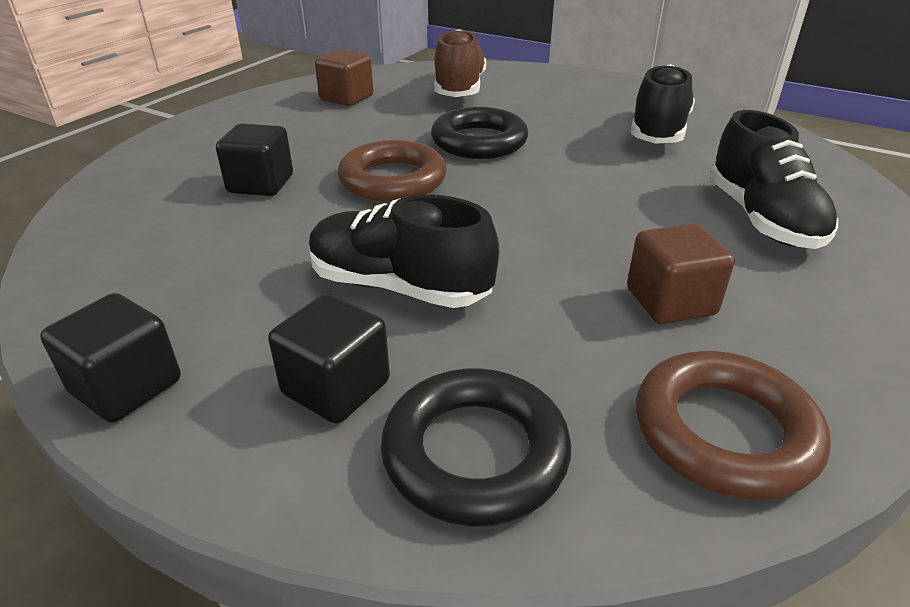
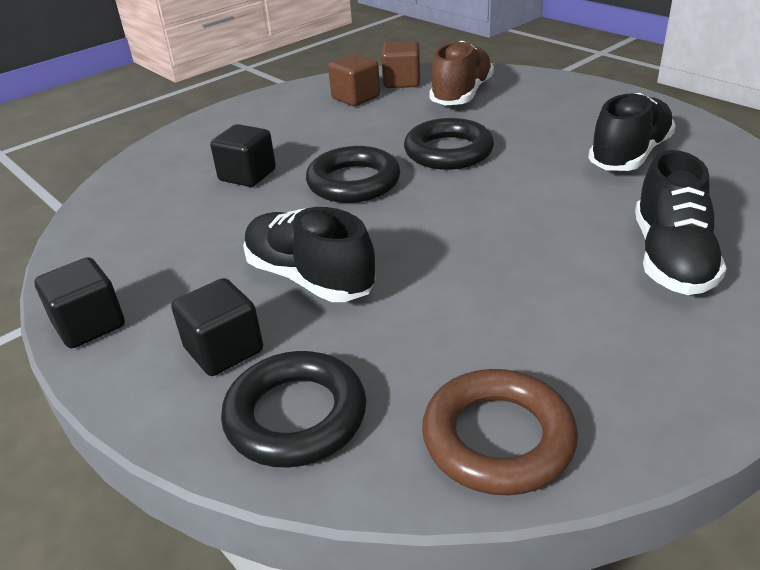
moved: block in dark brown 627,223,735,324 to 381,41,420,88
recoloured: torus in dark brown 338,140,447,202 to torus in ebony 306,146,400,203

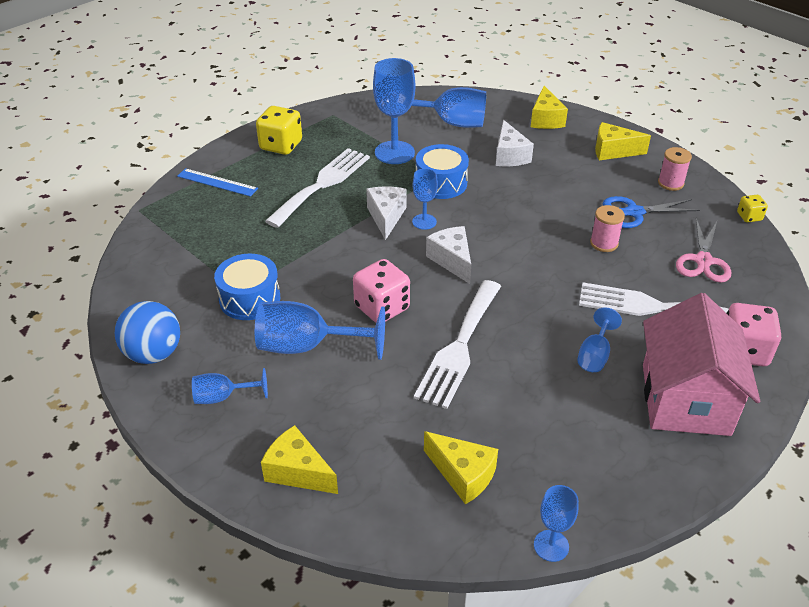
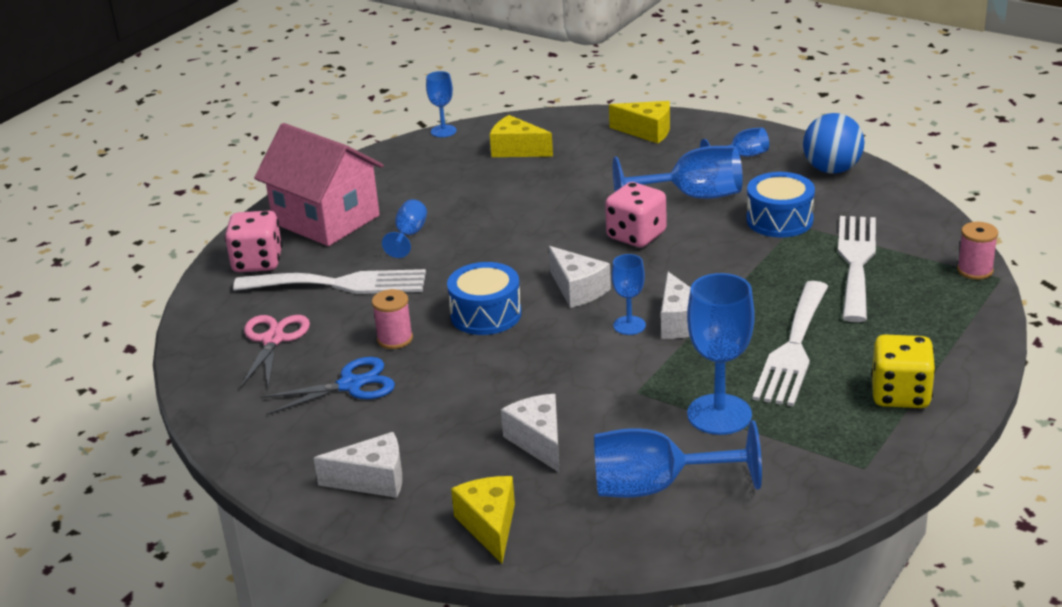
removed: straightedge in cobalt 177,168,258,197; dice in bright yellow 737,195,768,222
moved: fork in pure white 414,280,501,409 to 838,216,876,322; drum in cobalt 416,144,469,199 to 447,262,522,335; bobbin in pink 658,147,692,191 to 957,222,998,280
recoloured: cheese wedge in bright yellow 595,122,651,160 to cheese wedge in pure white 314,432,402,498
turned: toy house in pink 643,293,760,436 = 254,123,384,246 45 degrees counterclockwise

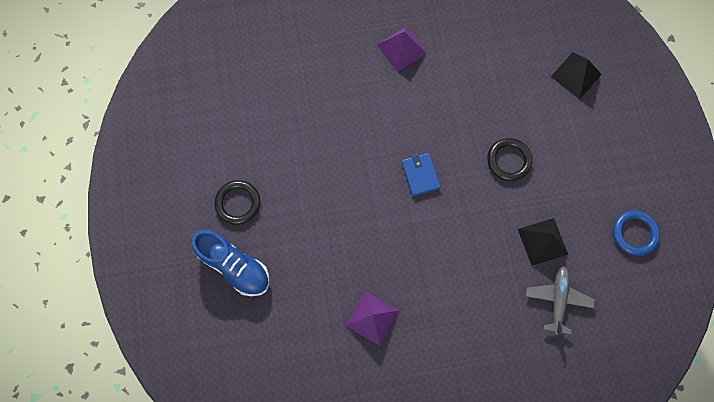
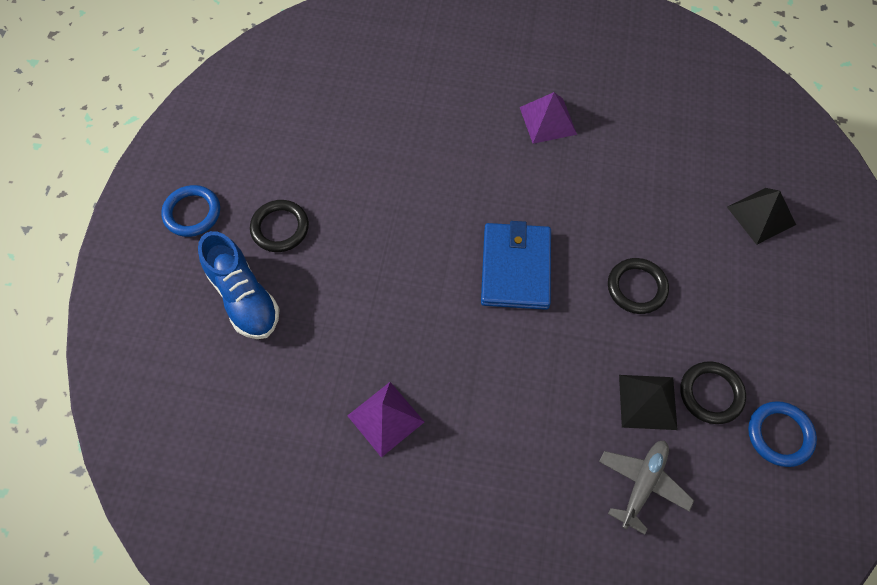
added: torus in cobalt 161,185,220,237; torus in ebony 680,361,746,424
resized: billfold in cobalt 401,153,441,196 = 481,221,551,310 x1.72

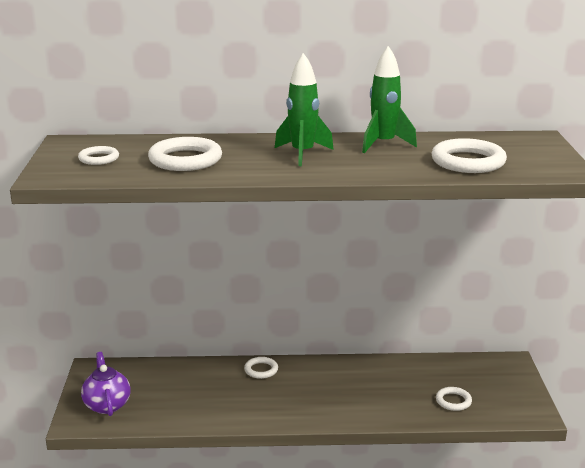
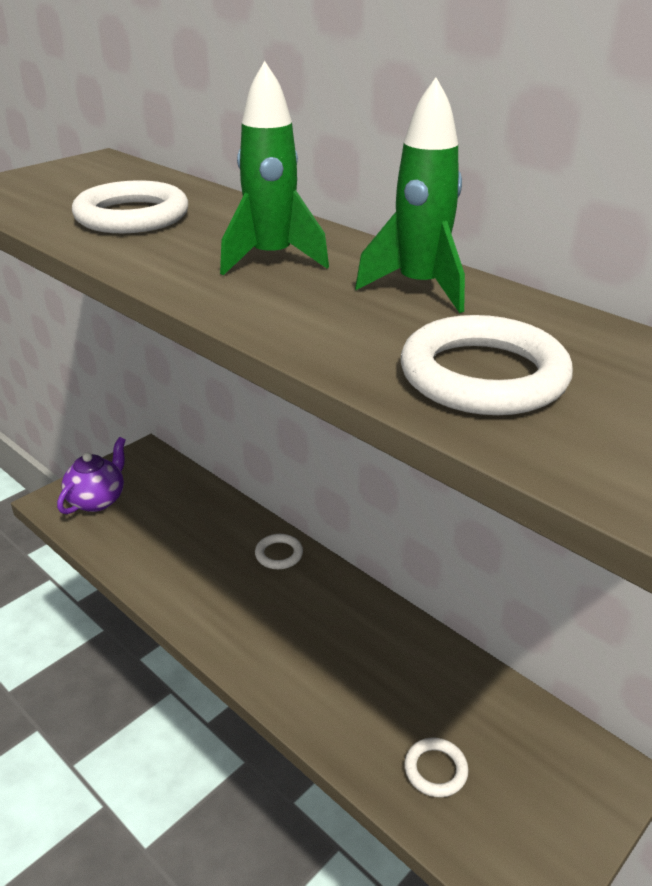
removed: torus in pure white 78,146,119,165

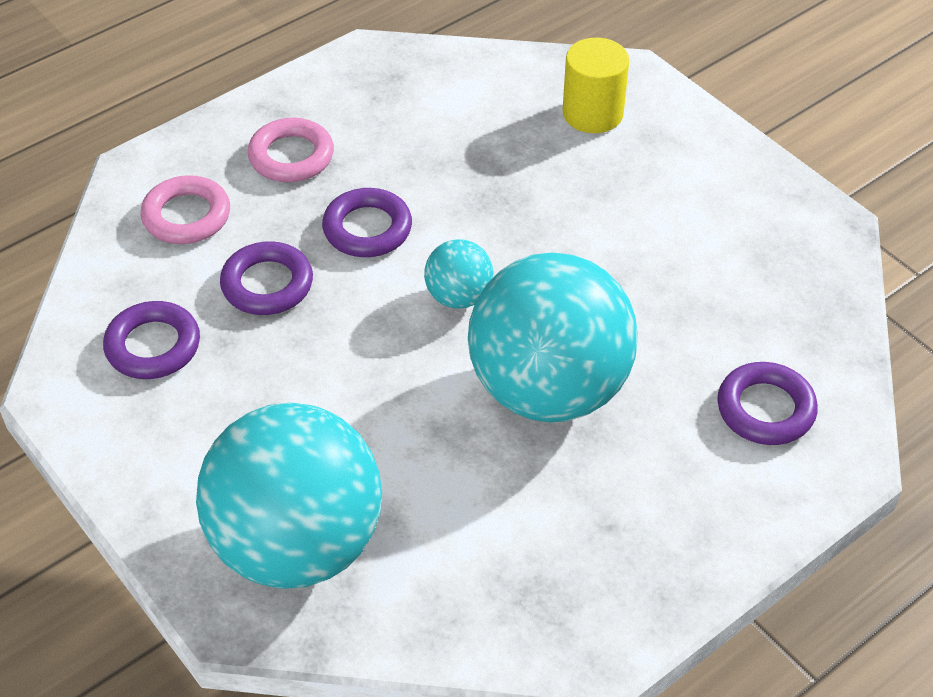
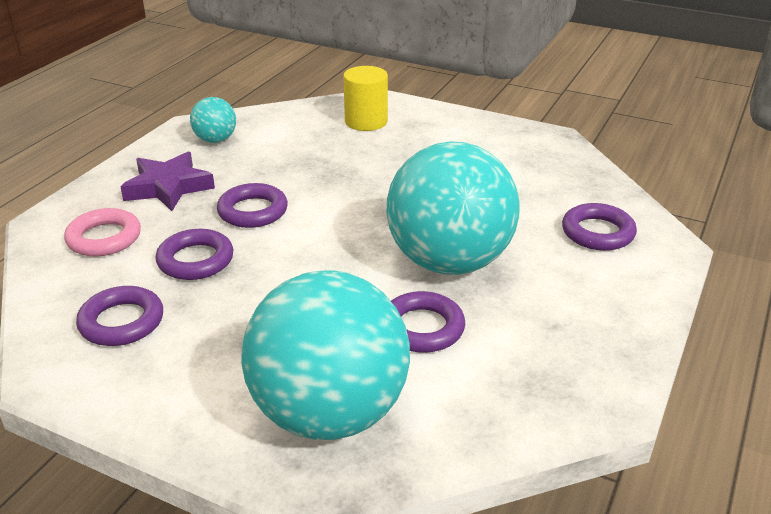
added: torus in royal purple 391,291,465,353
moved: play ball in turquoise 424,239,493,309 to 190,97,236,143
replaced: torus in pink 248,118,334,182 to star shape in royal purple 120,152,215,211

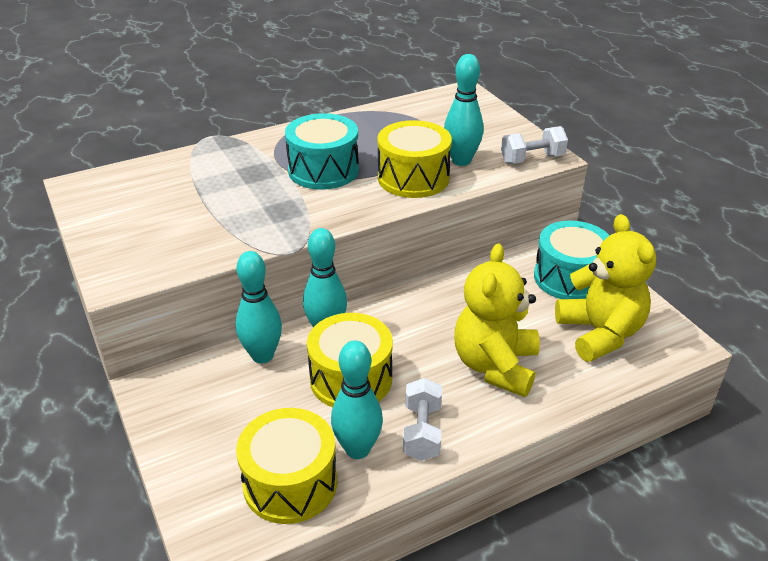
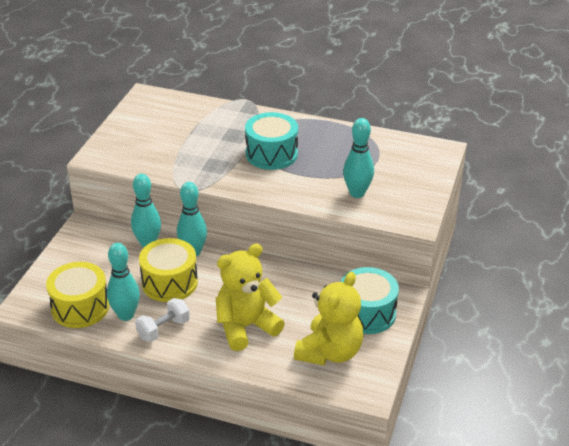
removed: drum in bright yellow 377,120,452,198; dumbbell in pure white 501,126,568,164

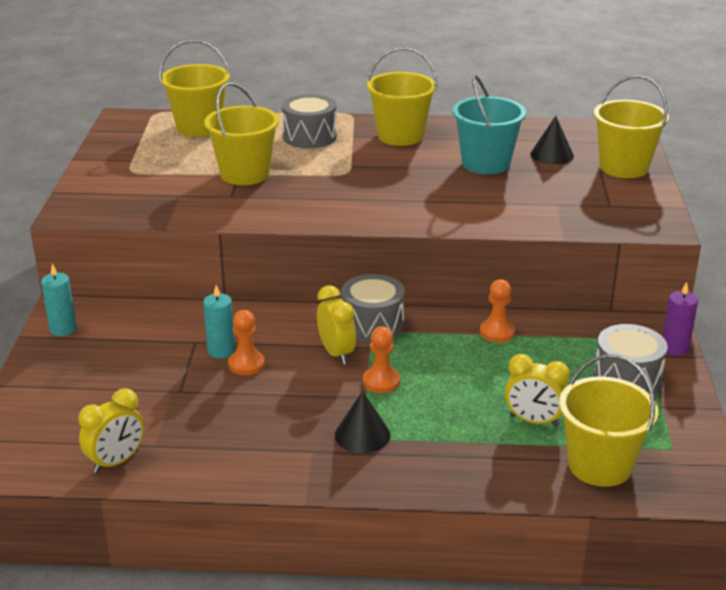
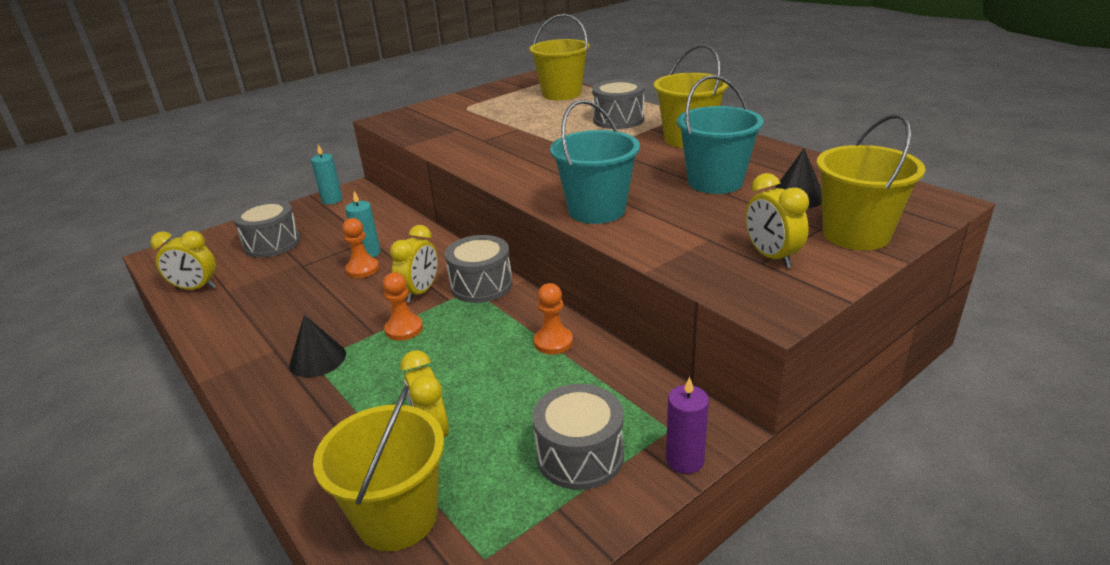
removed: sand bucket in bright yellow 204,82,279,185
added: drum in grey 233,200,300,258; sand bucket in turquoise 550,100,640,224; alarm clock in bright yellow 745,173,809,268

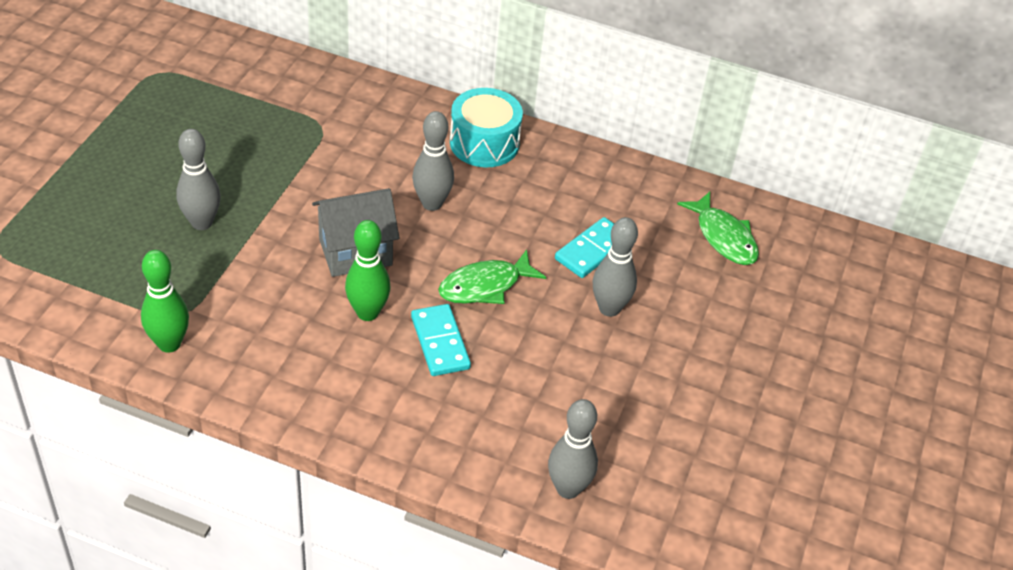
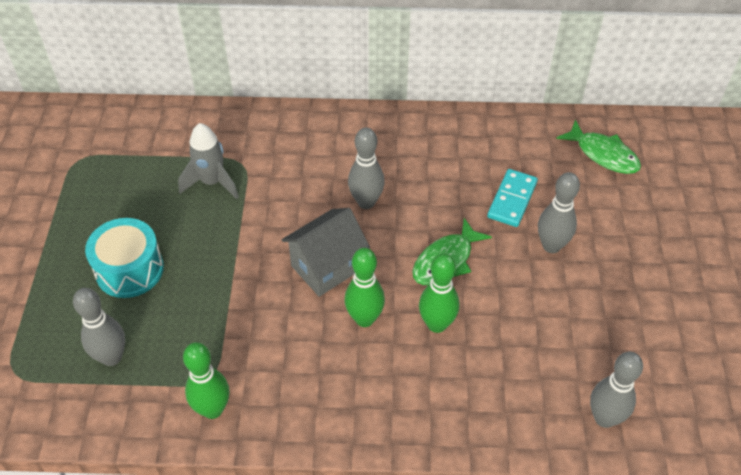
added: toy rocket in grey 178,123,239,199
moved: bowling pin in grey 176,129,221,230 to 73,288,125,366; drum in turquoise 450,88,523,167 to 85,218,164,298
replaced: domino piece in turquoise 411,304,471,376 to bowling pin in emerald 419,253,460,333

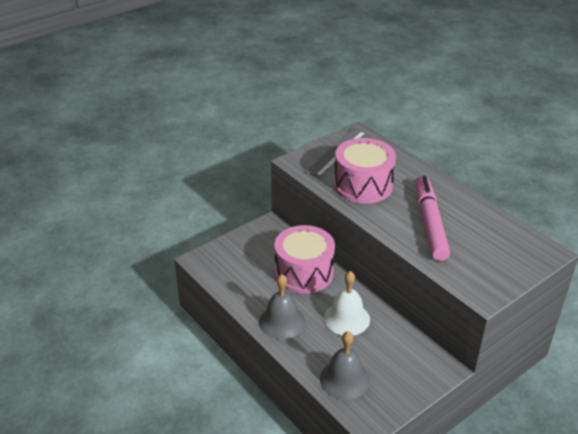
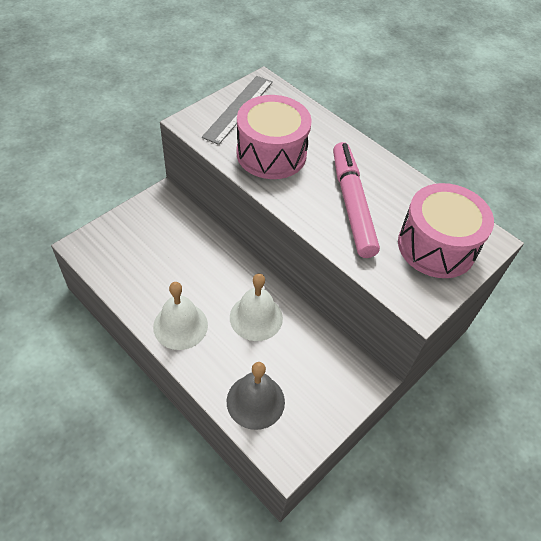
moved: drum in pink 274,225,335,294 to 398,183,494,278
recoloured: bell in grey 259,274,305,339 to bell in pure white 153,282,208,350

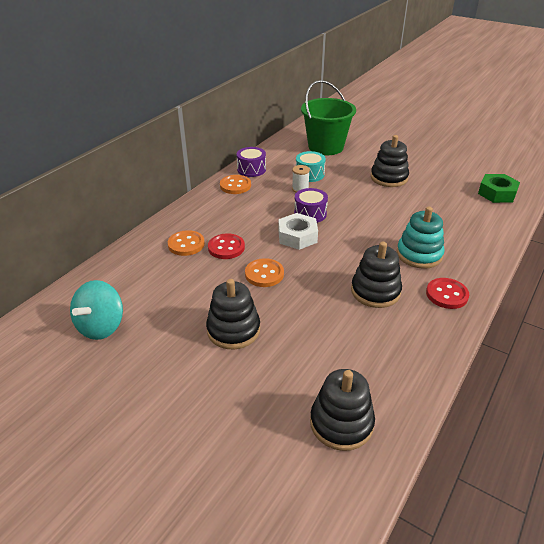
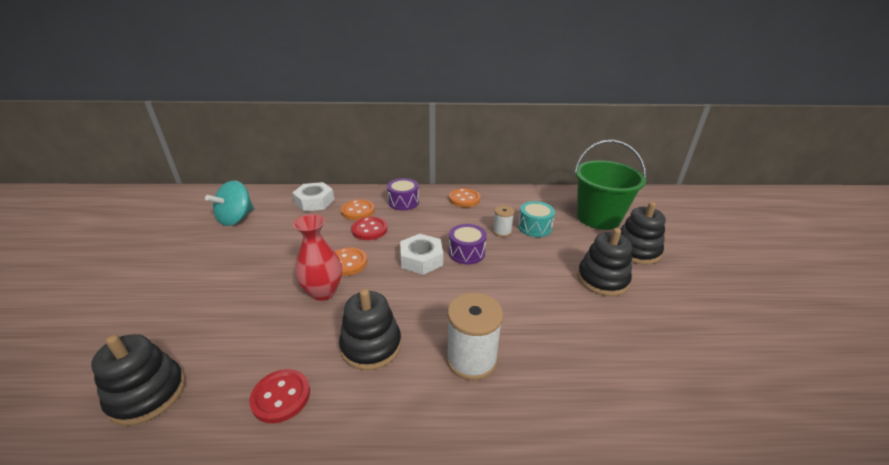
removed: hexagon nut in emerald 478,174,520,203
added: hexagon nut in pure white 292,182,334,212; tall vase in scarlet 293,214,342,301
moved: stacking rings in ebony 206,279,260,349 to 621,202,666,265; drum in royal purple 237,147,266,177 to 387,178,419,210; shirt button in scarlet 426,278,469,309 to 249,369,310,423
replaced: stacking rings in turquoise 397,207,445,269 to bobbin in pure white 446,293,503,380
turned: toy top in turquoise 70,280,123,340 = 205,180,254,226 45 degrees counterclockwise

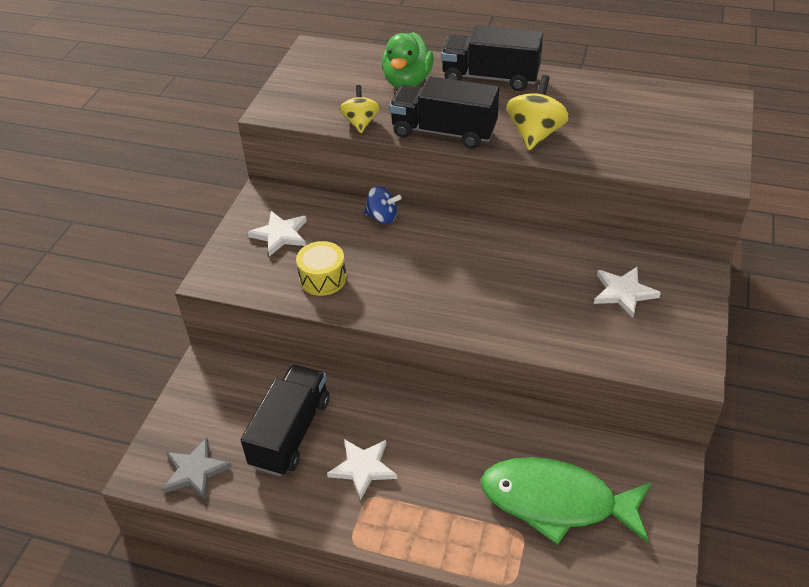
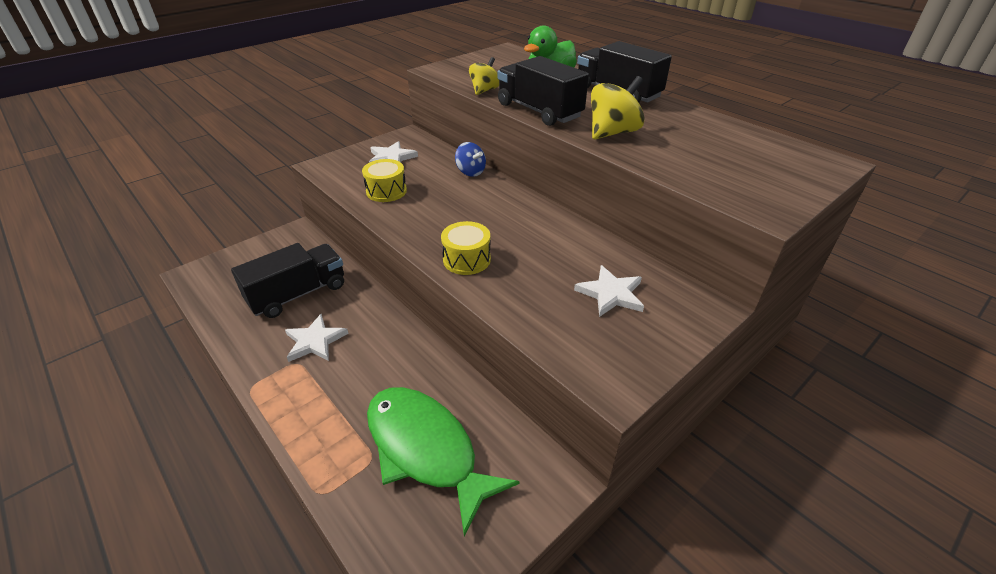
removed: star shape in grey 163,437,232,500
added: drum in bright yellow 441,221,491,275

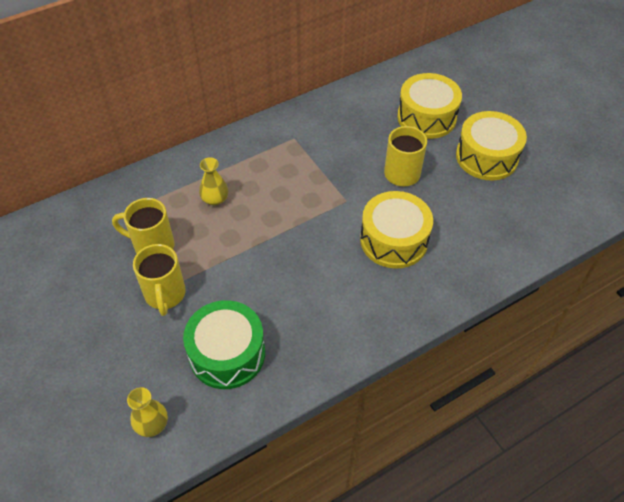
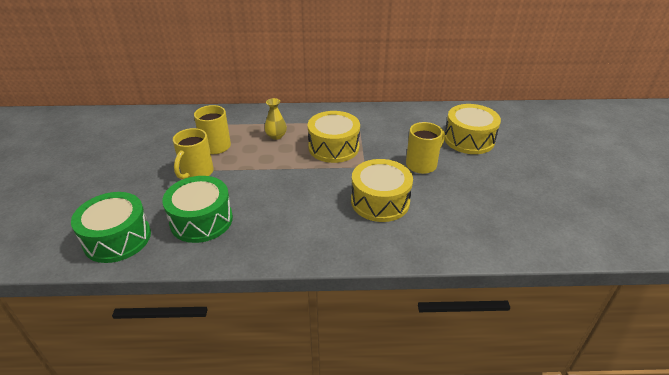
moved: drum in bright yellow 456,111,527,180 to 308,111,360,163
replaced: tall vase in bright yellow 127,387,168,437 to drum in emerald 71,192,151,263

